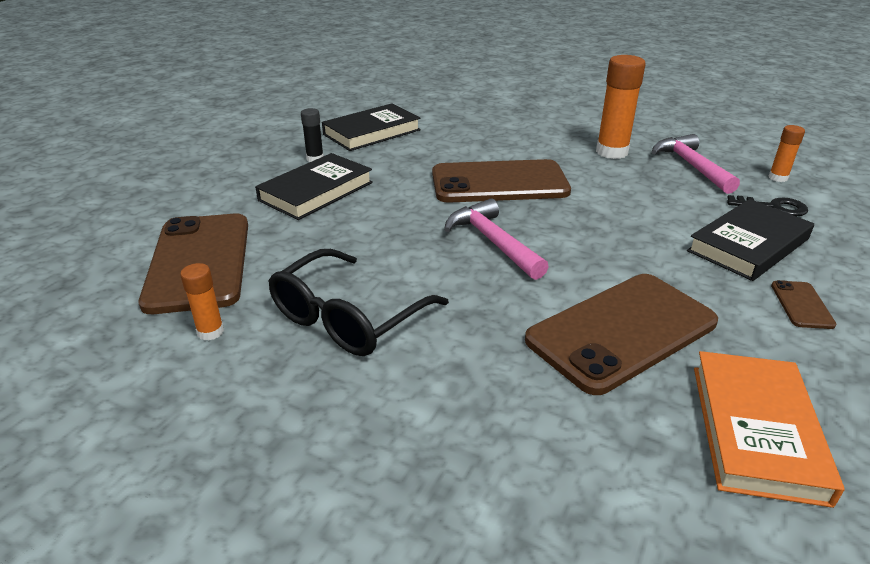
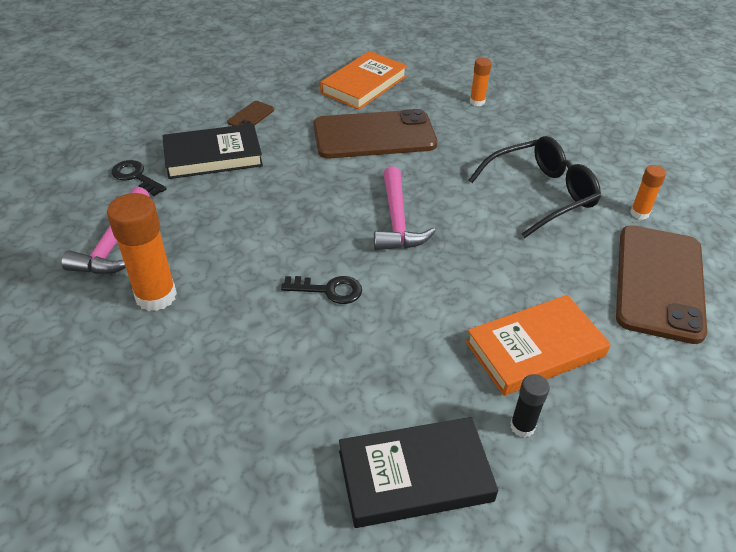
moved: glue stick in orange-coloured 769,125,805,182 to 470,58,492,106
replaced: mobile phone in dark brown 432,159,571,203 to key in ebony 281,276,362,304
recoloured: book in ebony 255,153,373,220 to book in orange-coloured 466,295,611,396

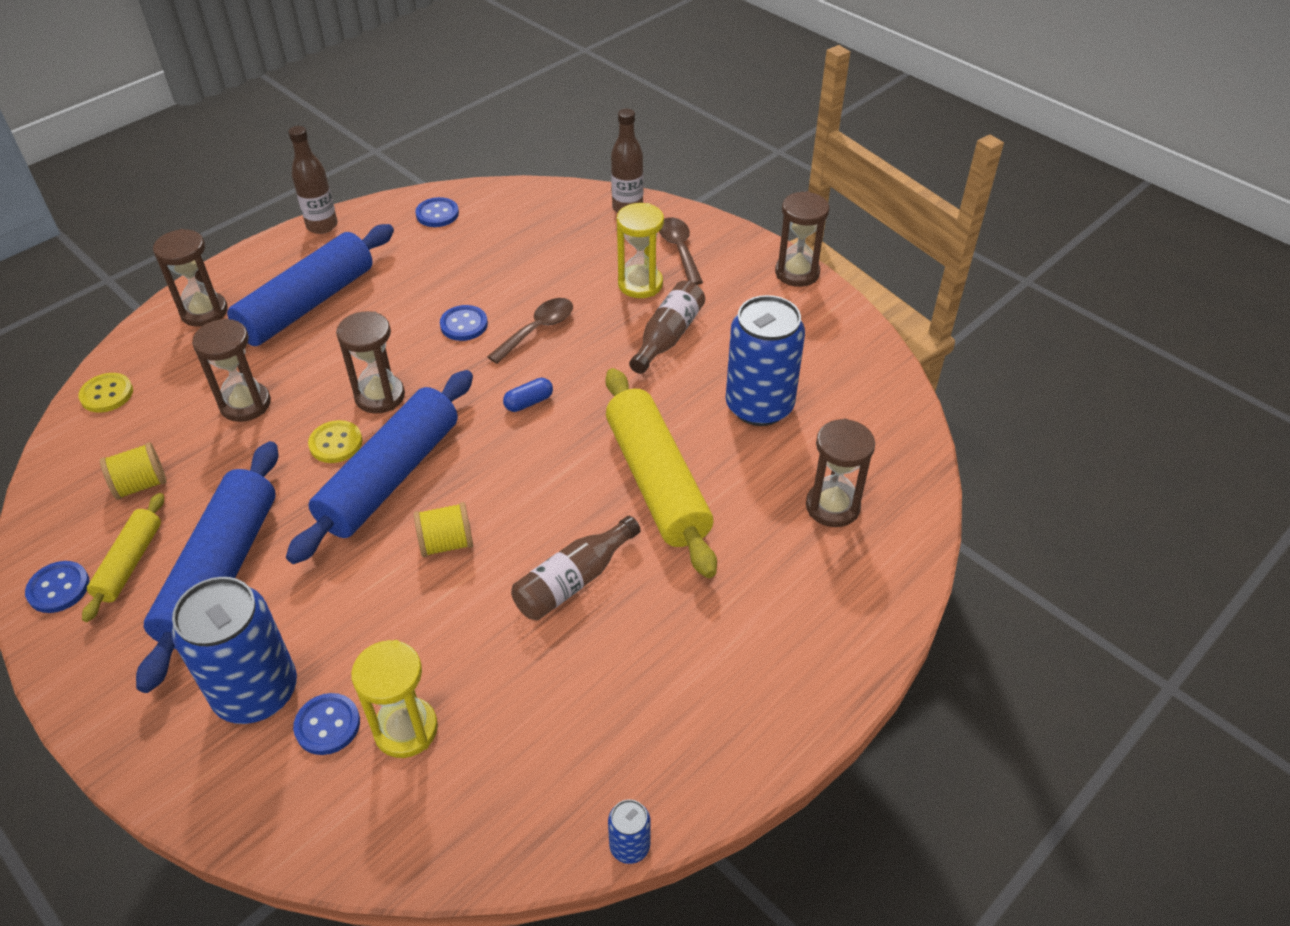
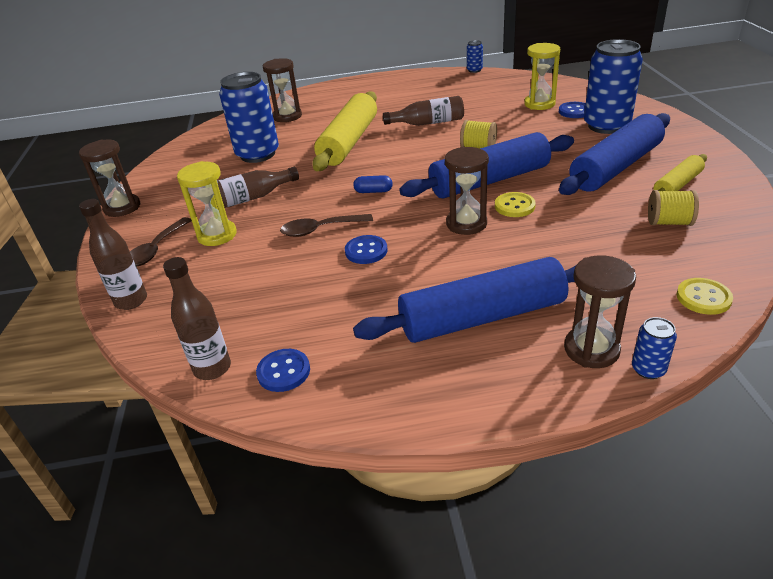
removed: shirt button in cobalt 25,561,90,613; sandglass in dark brown 192,318,271,422
added: can in cobalt 632,317,677,379
moved: drink bottle in dark brown 288,126,338,234 to 163,257,231,380

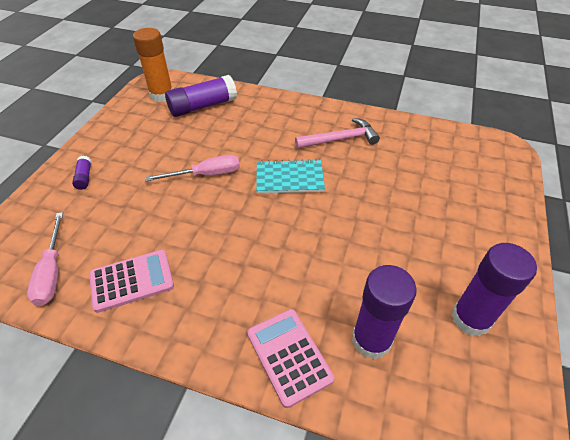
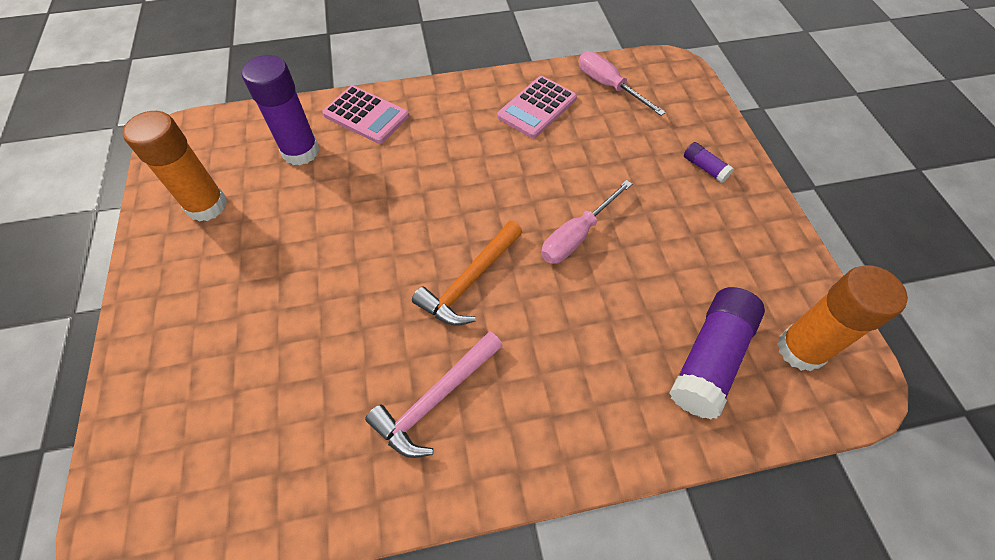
replaced: exercise book in turquoise 256,159,325,194 to carpenter's hammer in orange-coloured 412,221,522,326
recoloured: glue stick in royal purple 452,243,537,336 to glue stick in orange-coloured 123,111,227,222

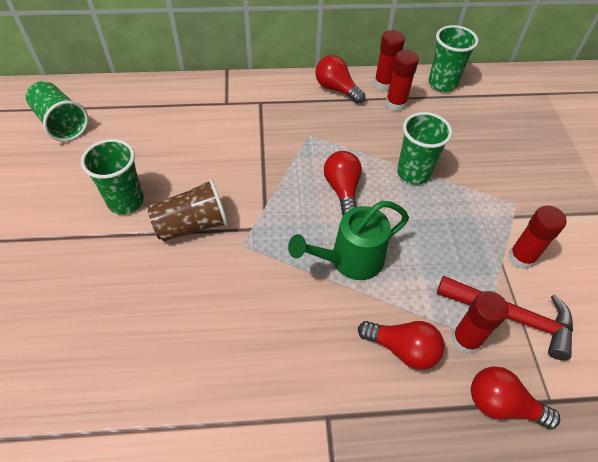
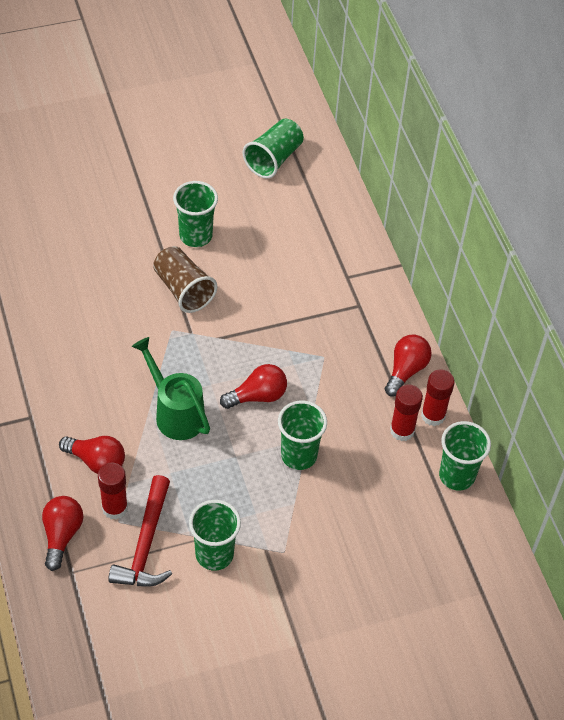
replaced: glue stick in scarlet 508,206,567,269 to cup in emerald 189,500,241,571
turned: lightbulb in scarlet 358,321,445,370 = 59,436,125,474 75 degrees counterclockwise

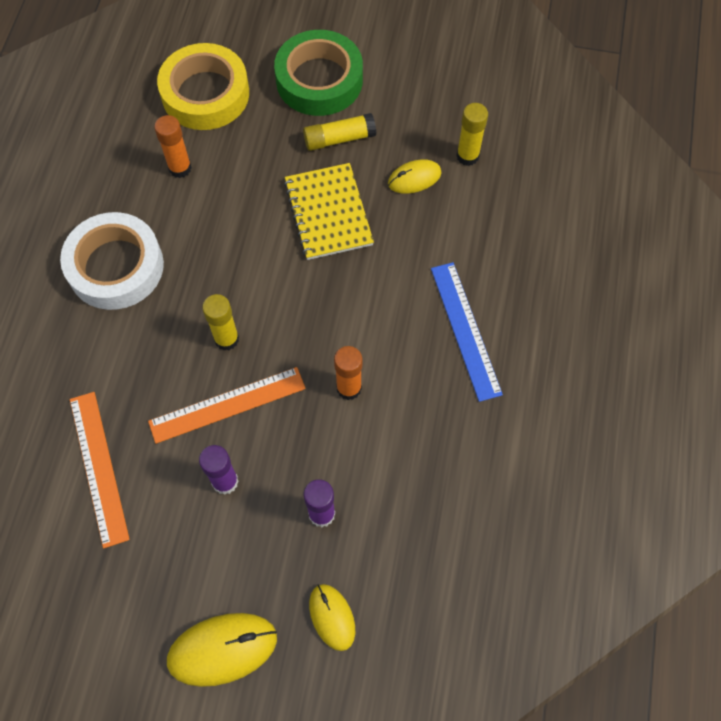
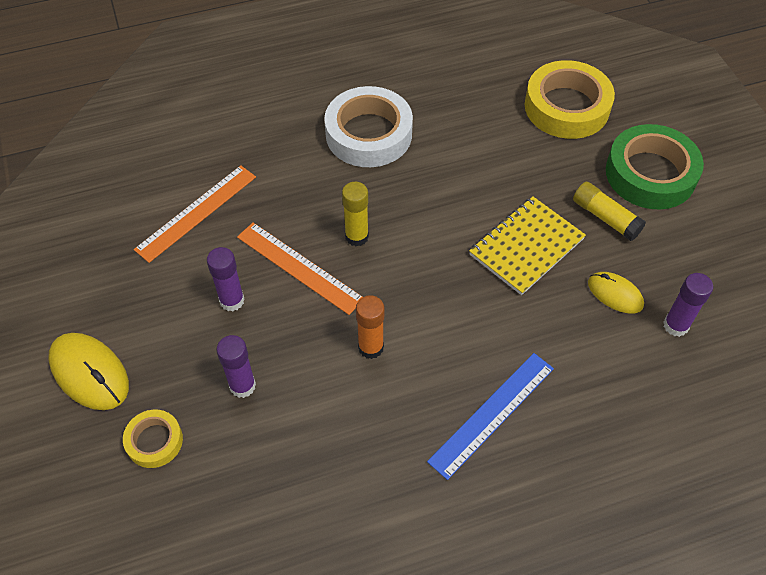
removed: glue stick in orange-coloured 154,115,192,178
replaced: PC mouse in bright yellow 309,584,355,651 to tape in bright yellow 123,410,183,468
recoloured: glue stick in bright yellow 456,103,488,166 to glue stick in royal purple 663,273,713,337

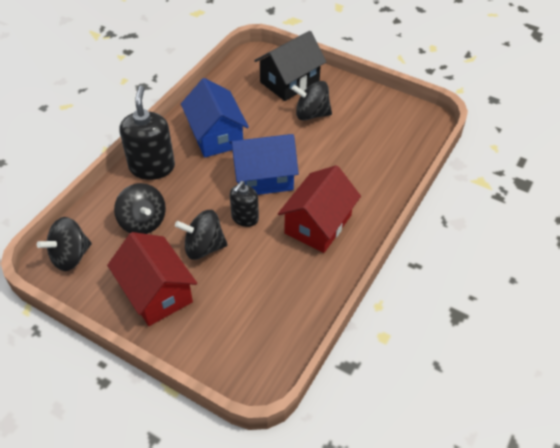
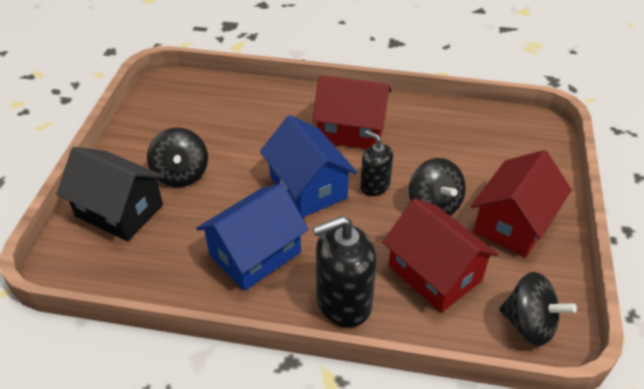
replaced: toy top in ebony 114,183,166,234 to toy house in scarlet 382,199,499,313
turned: soap pump in ebony 230,181,259,227 = 360,130,393,196 150 degrees counterclockwise

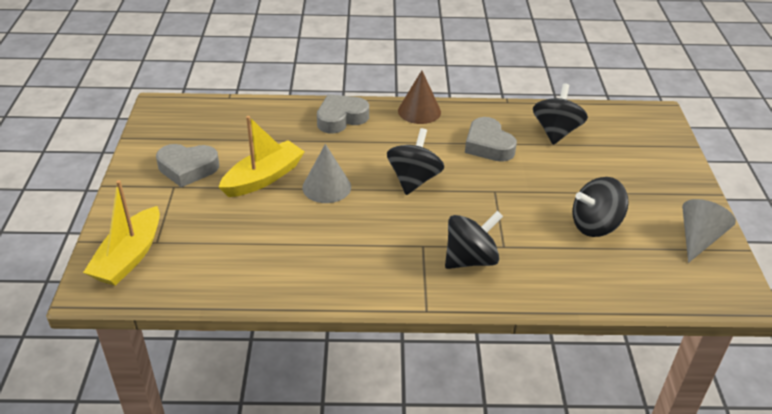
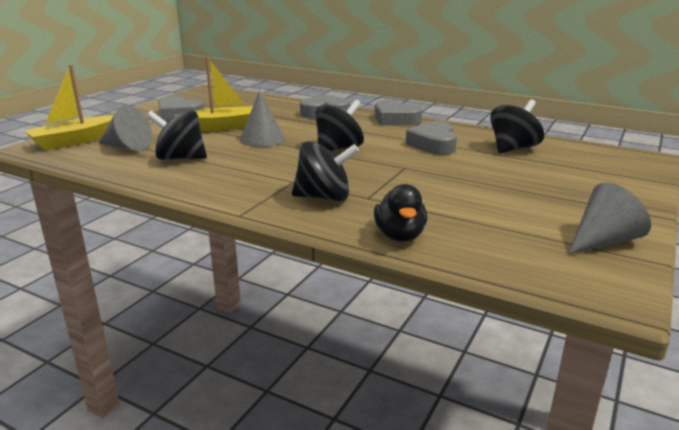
added: cone shape in grey 99,105,152,151; toy duck in ebony 374,184,427,242
moved: toy top in ebony 572,177,629,237 to 147,110,207,160
replaced: cone shape in dark brown 398,71,441,124 to heart in grey 375,100,422,126

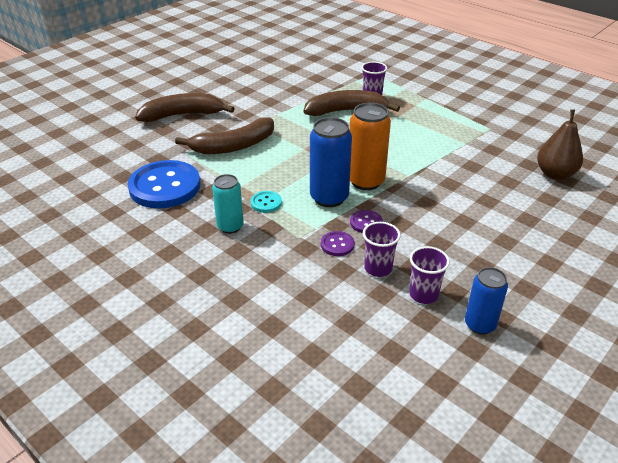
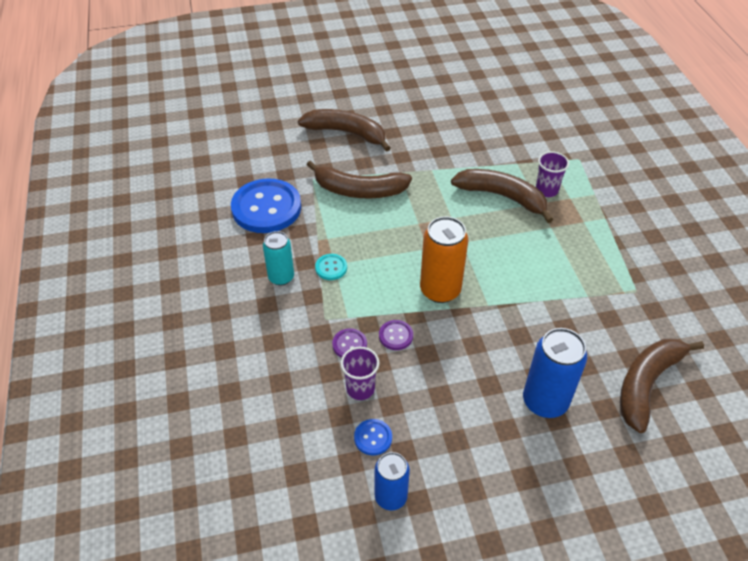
moved: can in cobalt 310,117,352,207 to 523,328,587,418
replaced: cup in royal purple 409,246,450,304 to shirt button in cobalt 354,419,392,456; toy pear in dark brown 537,110,583,180 to toy banana in dark brown 620,339,704,433

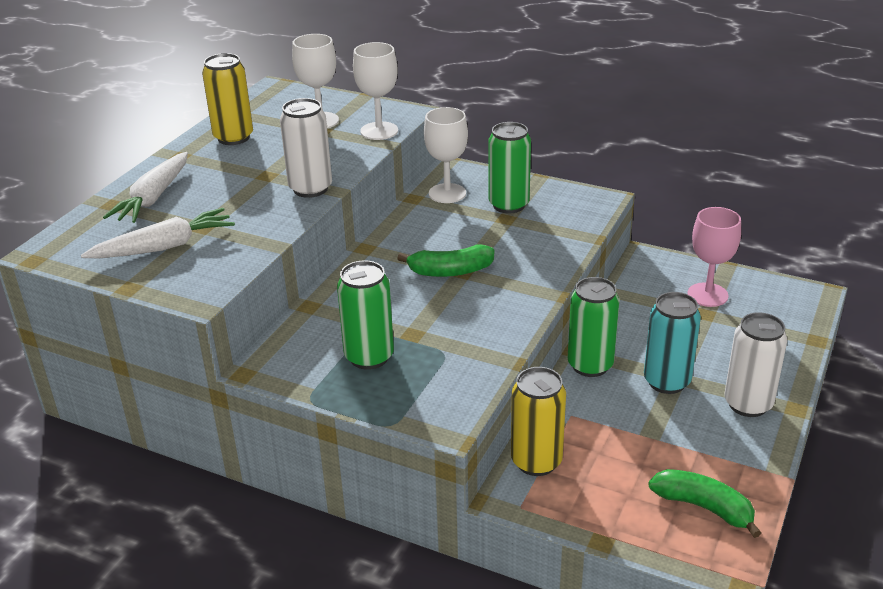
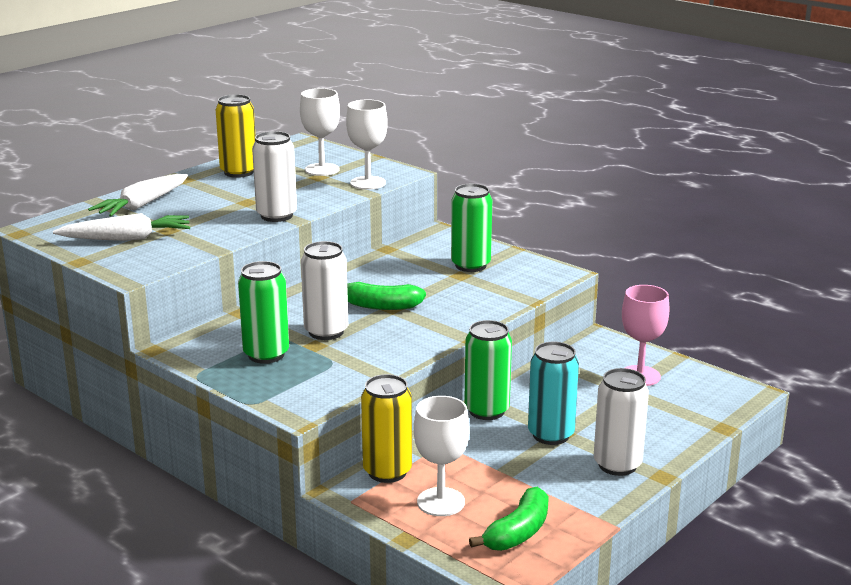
added: can in pure white 301,241,348,340
moved: goblet in pure white 424,107,468,203 to 414,396,469,516
turned: toy banana in emerald 649,469,761,538 = 469,487,549,551 75 degrees clockwise

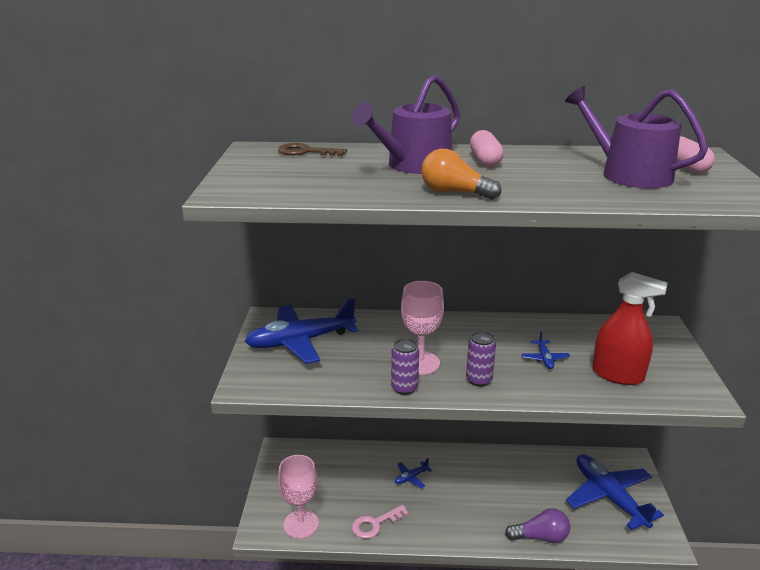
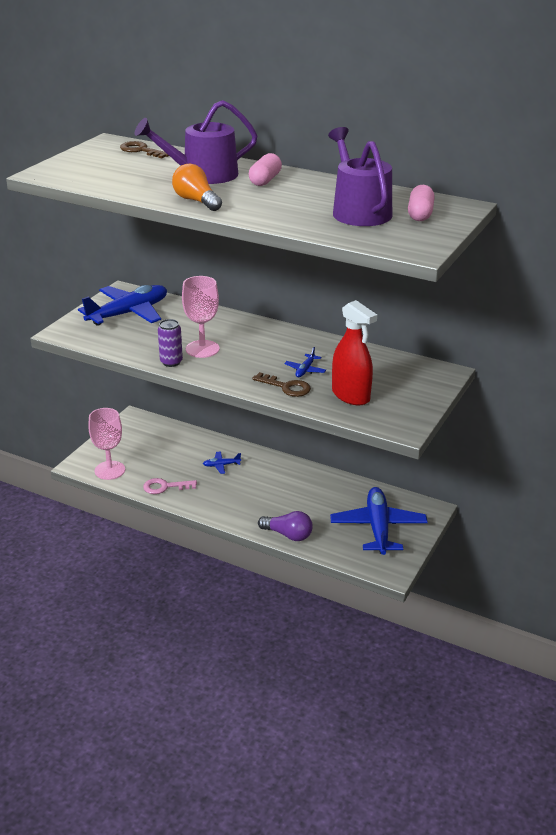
removed: can in royal purple 466,331,496,387
added: key in dark brown 252,372,311,397
turned: aeroplane in cobalt 245,298,358,364 = 78,285,167,326 135 degrees clockwise

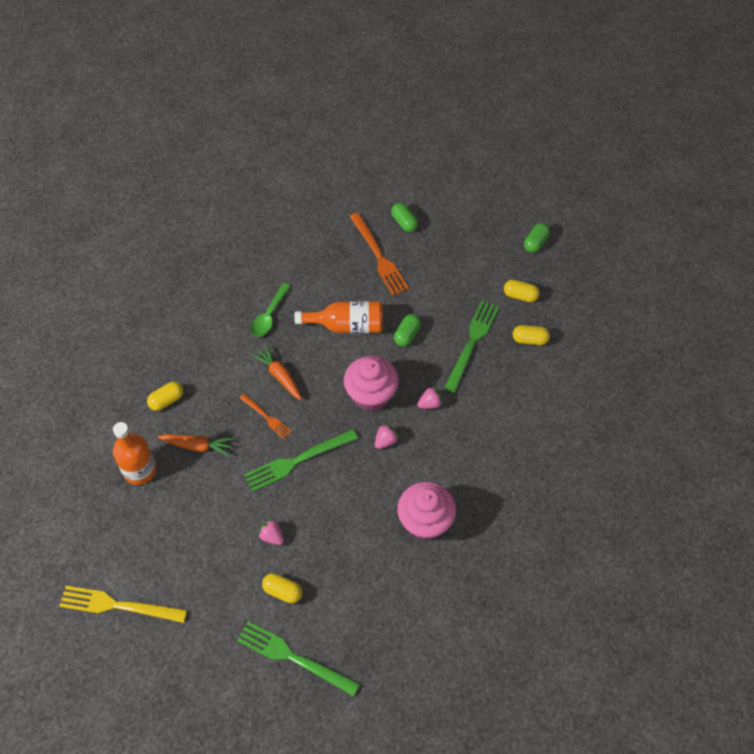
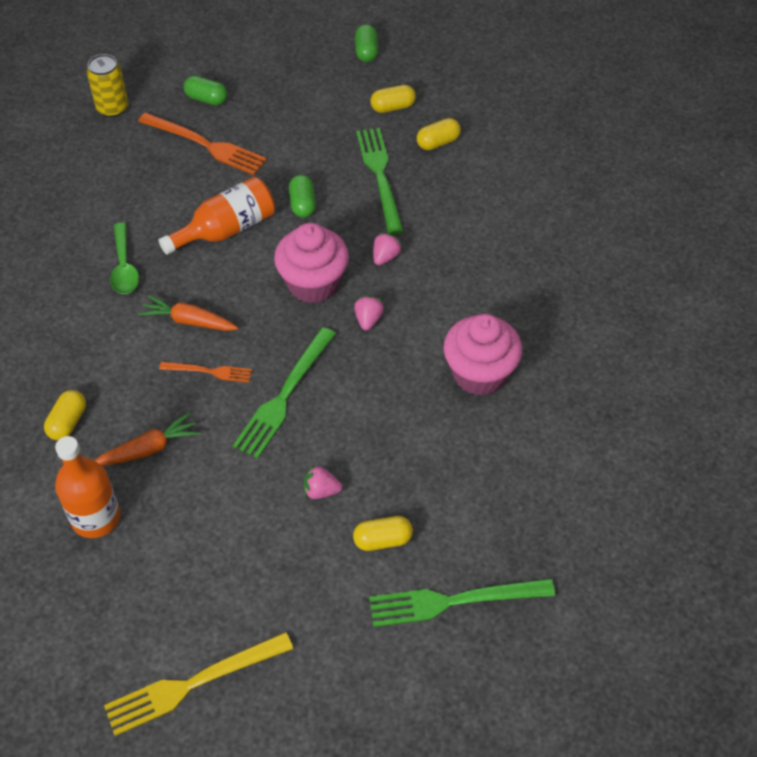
added: can in bright yellow 87,54,129,117

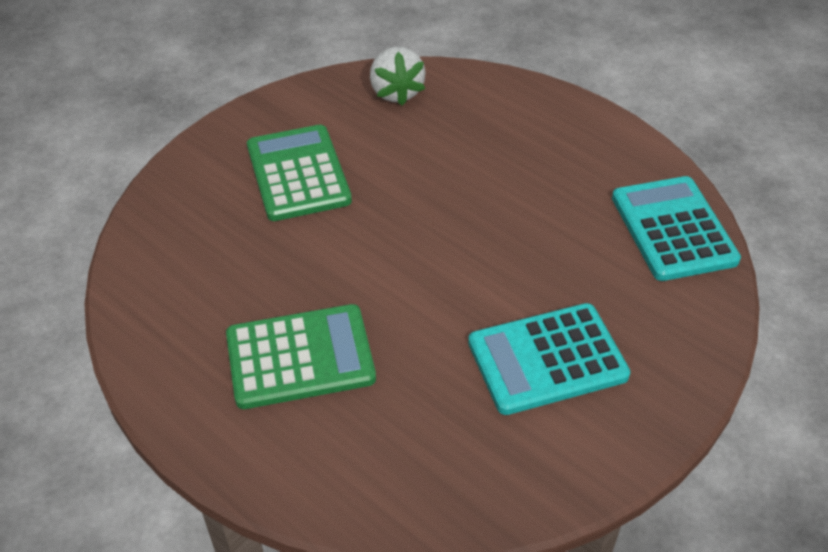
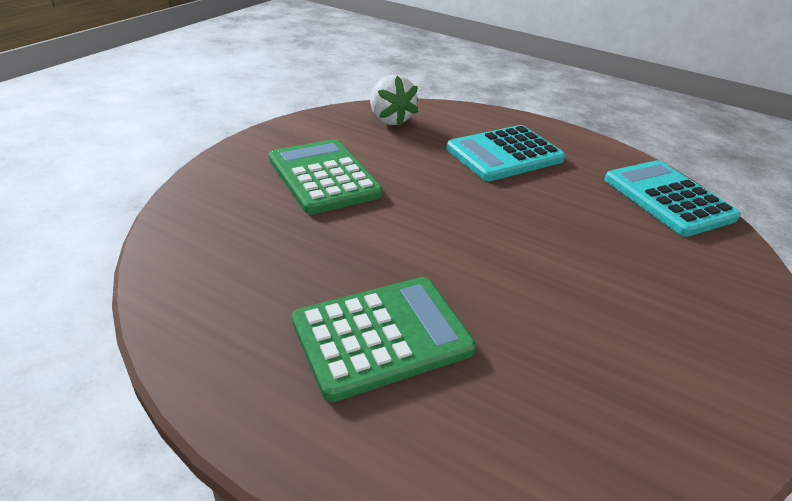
moved: adding machine in turquoise 468,303,630,415 to 446,125,565,181

